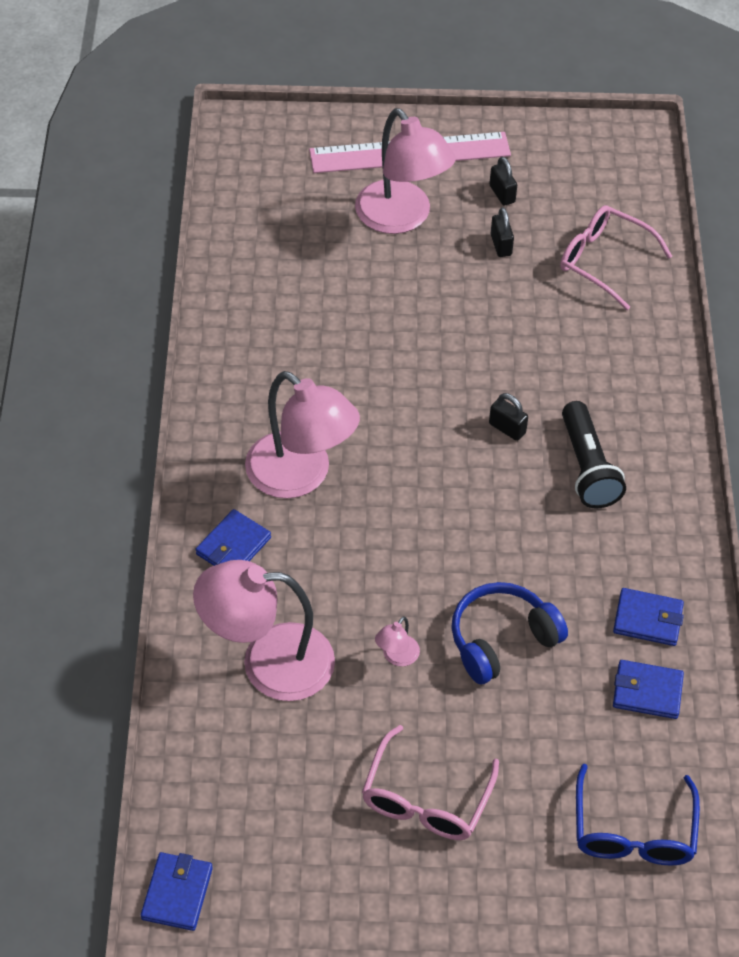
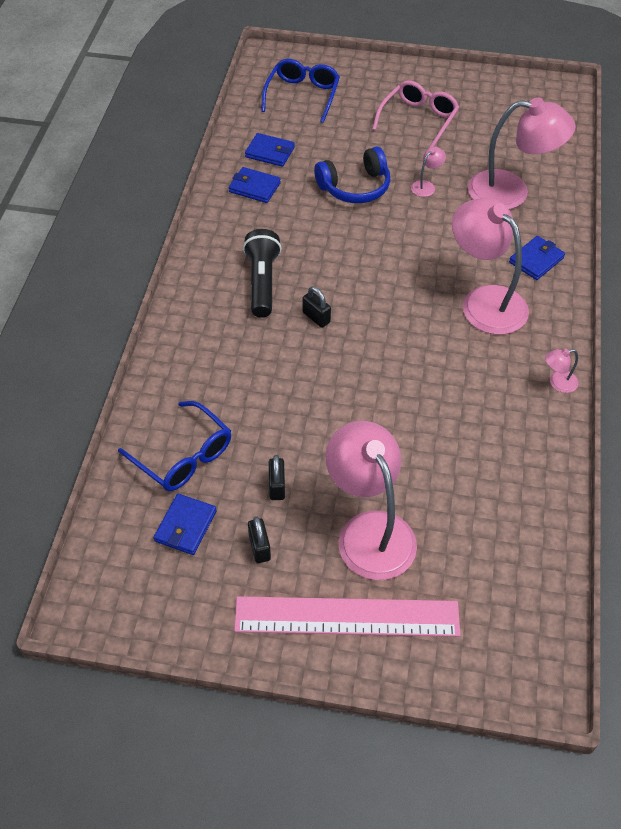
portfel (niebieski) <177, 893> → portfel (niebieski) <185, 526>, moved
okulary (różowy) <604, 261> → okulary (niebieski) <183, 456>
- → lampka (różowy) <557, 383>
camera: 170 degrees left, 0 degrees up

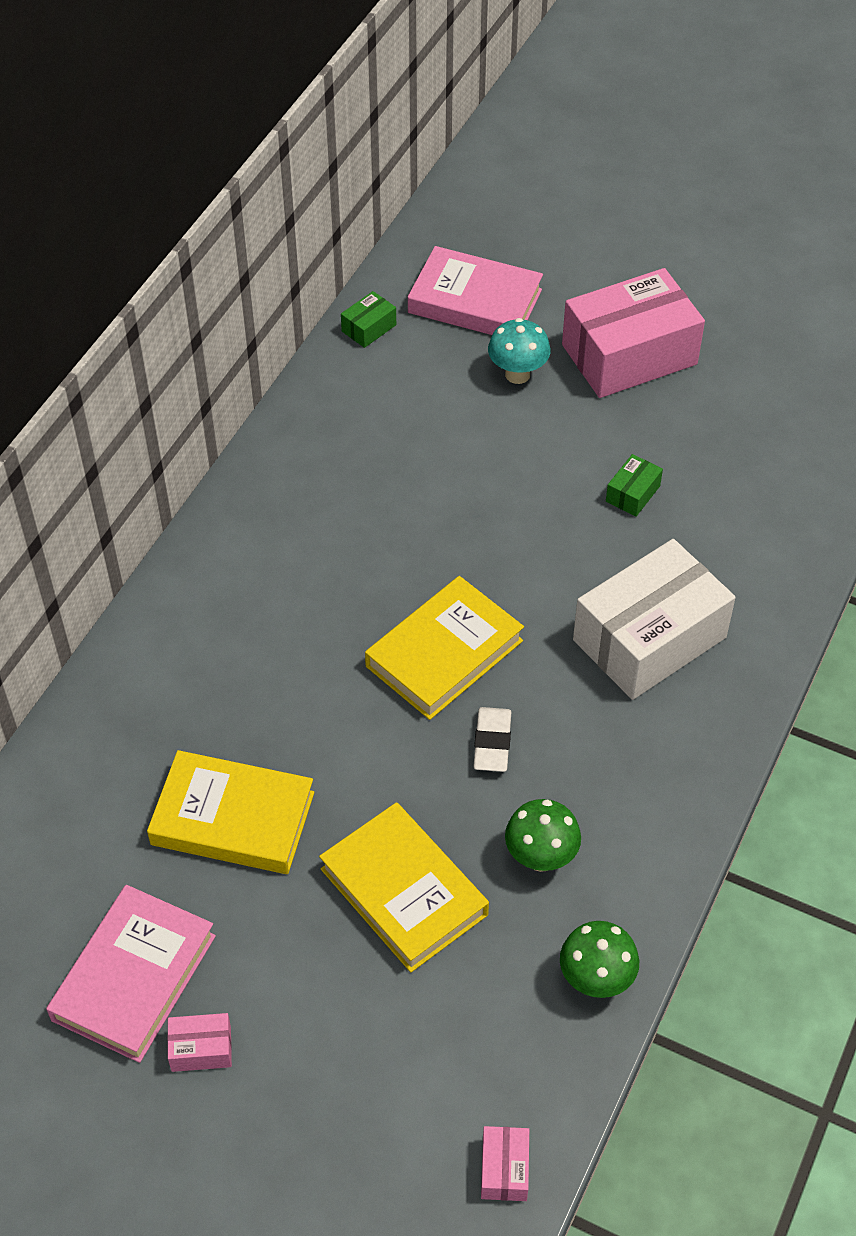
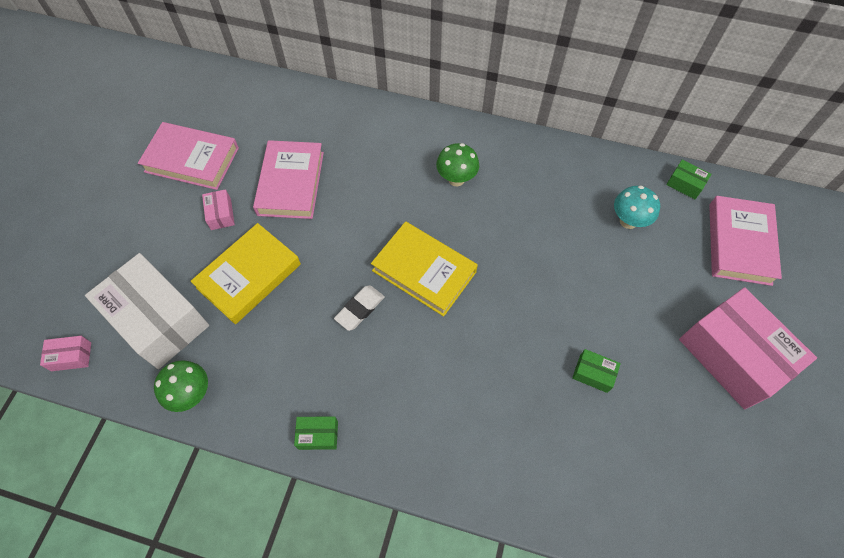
książka (żółty) <233, 818> → książka (różowy) <291, 183>
pudełko (różowy) <201, 1049> → pudełko (różowy) <221, 214>, moved
gumka do mazania (biały) <492, 743> → gumka do mazania (biały) <360, 309>, 45 degrees counterclockwise
grzyb (turkusowy) <517, 374> → grzyb (turkusowy) <628, 221>, moved
grzyb (zielony) <540, 858> → grzyb (zielony) <456, 179>, moved
pudełko (biały) <649, 639> → pudełko (biały) <158, 320>, moved
- → pudełko (zielony) <318, 435>
camera: 80 degrees right, 10 degrees up

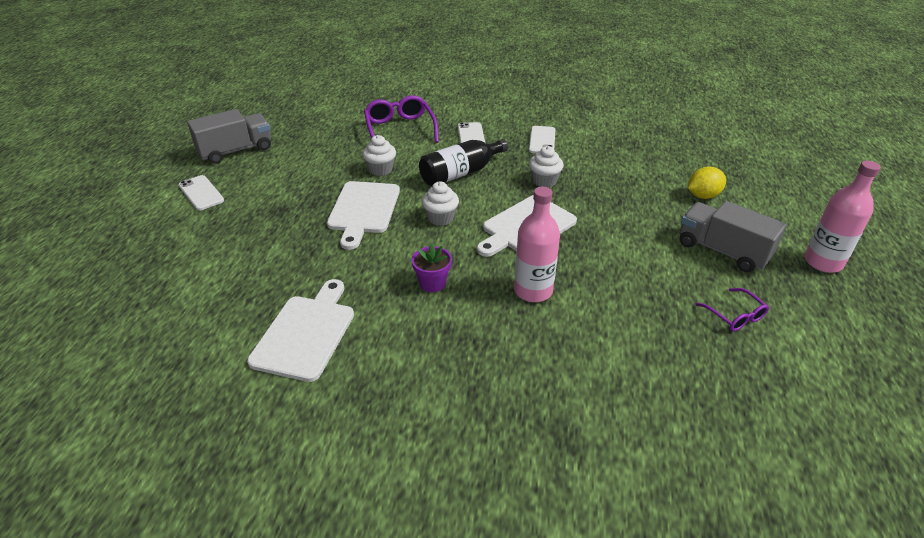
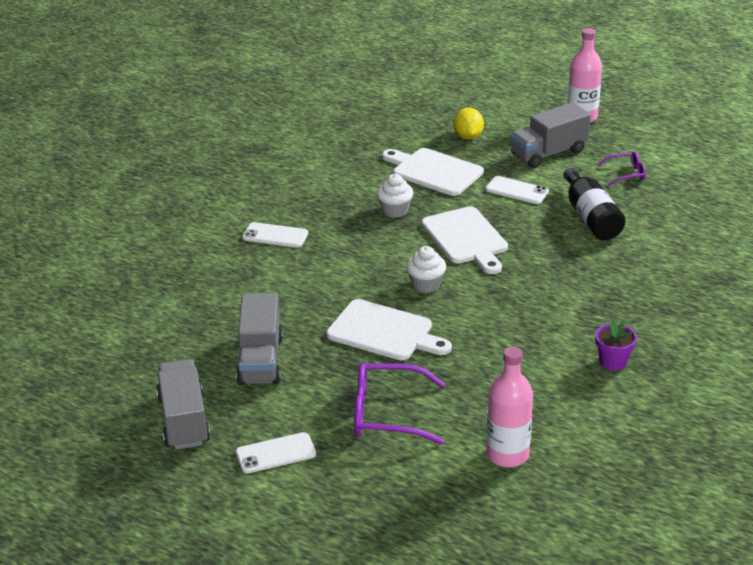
deska do krojenia (biały) <306, 333> → deska do krojenia (biały) <434, 171>, moved
muffinka (biały) <380, 169> → -
okulary (fioletowy) <400, 129> → okulary (fioletowy) <388, 413>, moved
doniczka (fioletowy) <432, 283> → doniczka (fioletowy) <613, 361>, moved
butelka (czarny) <461, 173> → butelka (czarny) <591, 217>, moved
butelka (różowy) <533, 291> → butelka (różowy) <507, 454>, moved
telefon (biały) <542, 140> → telefon (biały) <516, 191>, moved
- → ciężarówka (szary) <260, 360>
camera: 70 degrees left, 5 degrees down

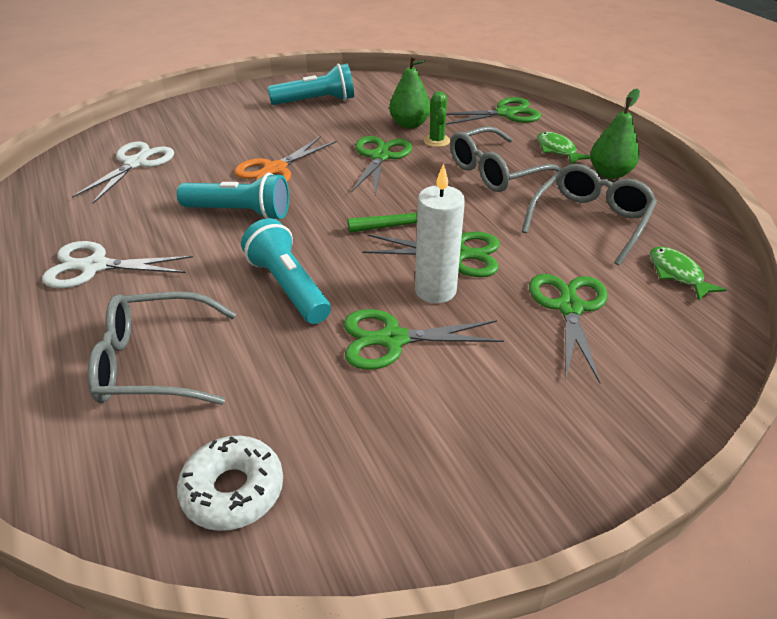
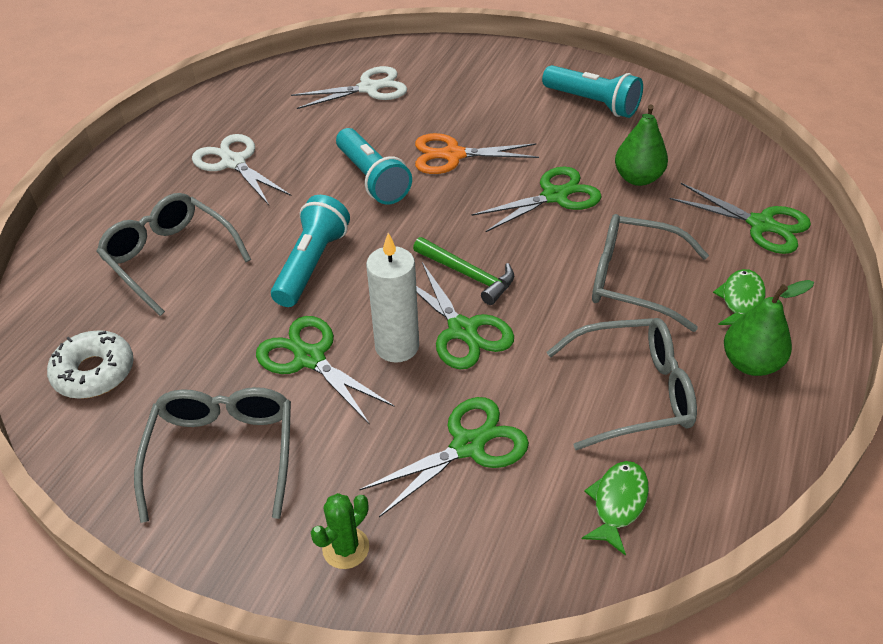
kaktus (zielony) <436, 141> → kaktus (zielony) <346, 548>, moved
- → okulary (szary) <223, 453>
camera: 50 degrees right, 5 degrees up

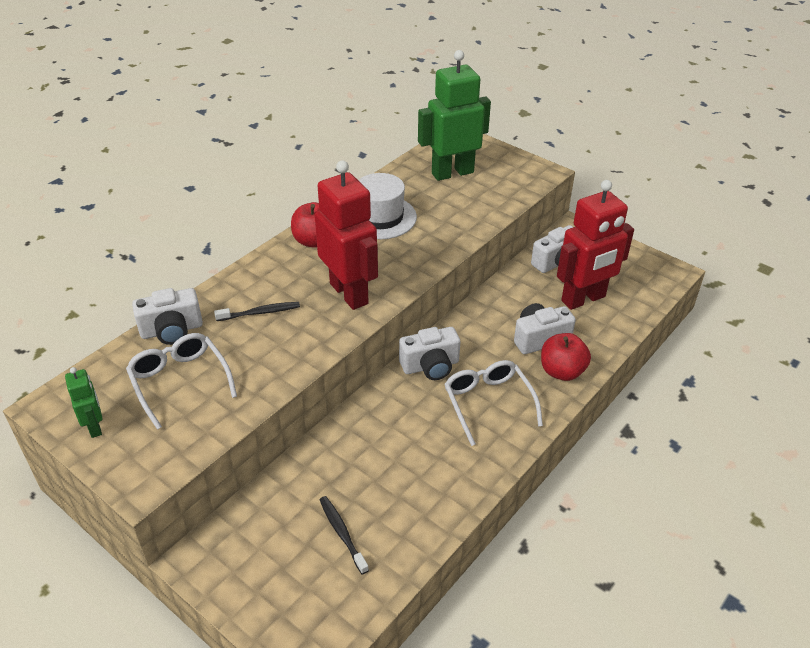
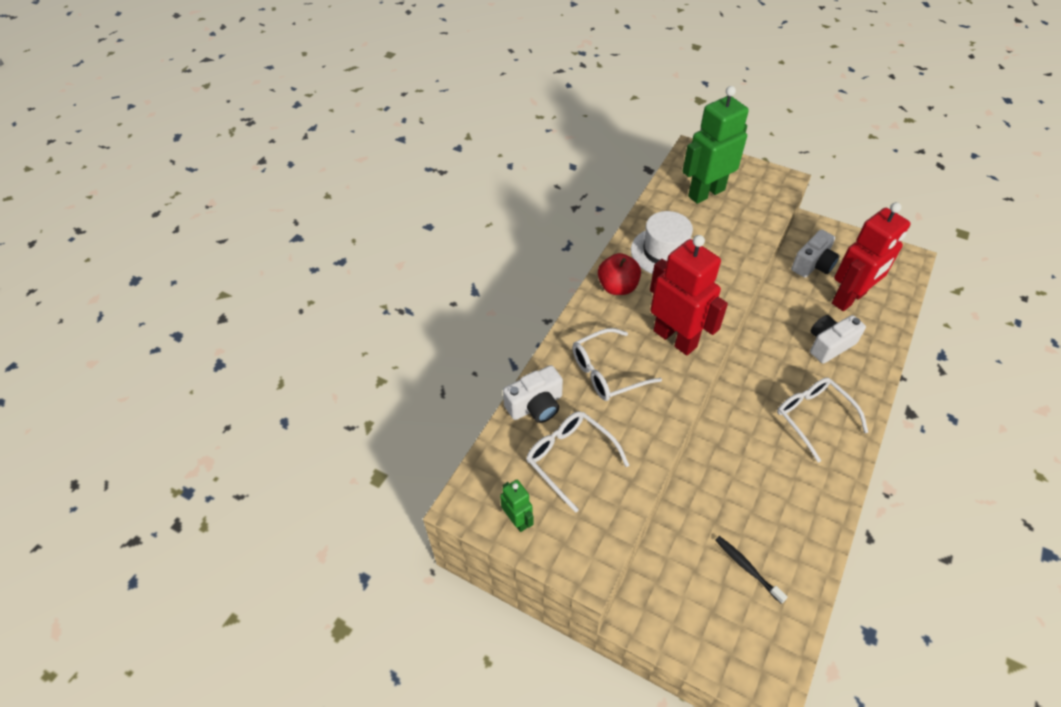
szczoteczka do zębów (czarny) <260, 312> → okulary (biały) <606, 373>
aparat fotograficzny (biały) <430, 366> → -
jabłko (czerwony) <562, 371> → -
camera: 10 degrees left, 10 degrees up

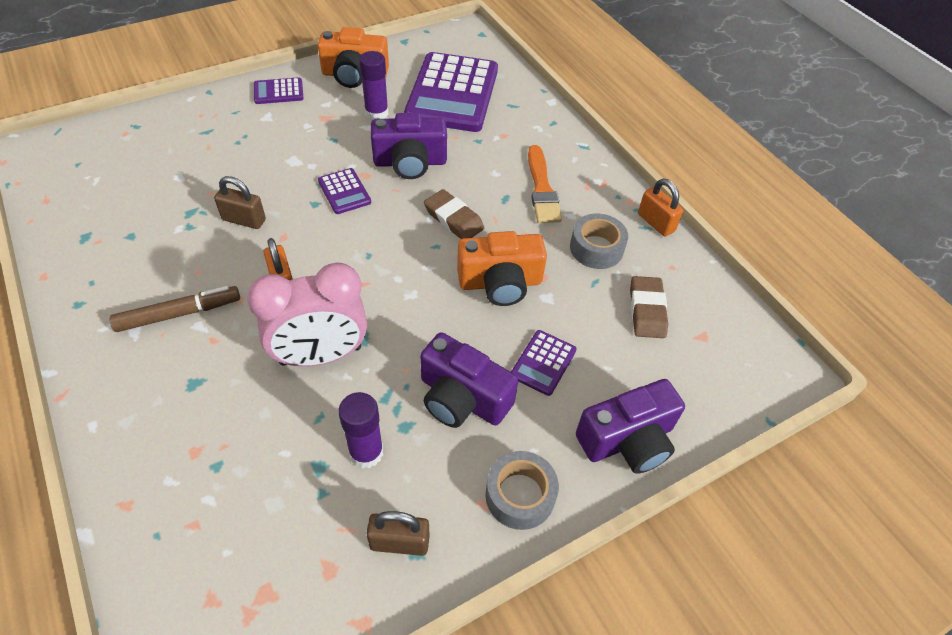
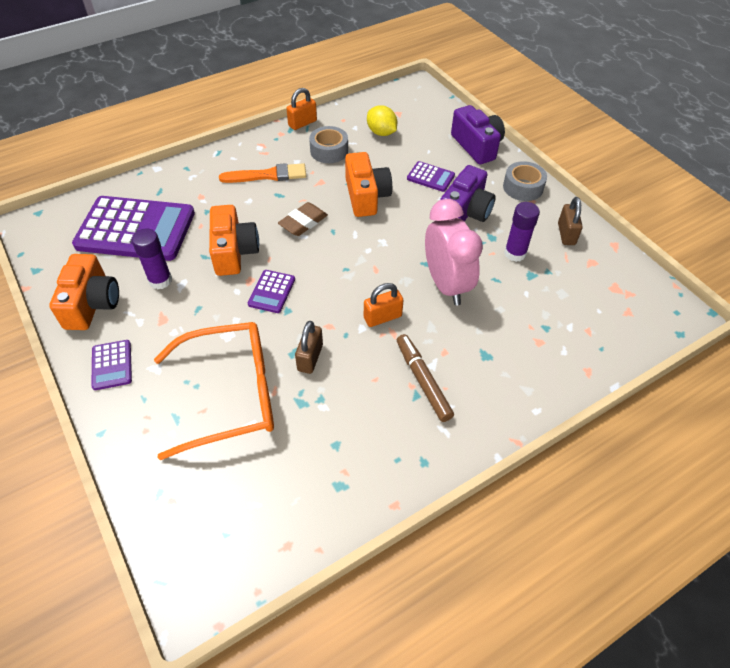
kalkulator (fioletowy) <344, 191> → kalkulator (fioletowy) <272, 292>, 135 degrees clockwise
aparat fotograficzny (fioletowy) <410, 162> → aparat fotograficzny (pomarańczowy) <234, 252>
gumka do mazania (brązowy) <647, 310> → cytryna (żółty) <381, 132>
- → okulary (pomarańczowy) <231, 394>
camera: 90 degrees left, 0 degrees up

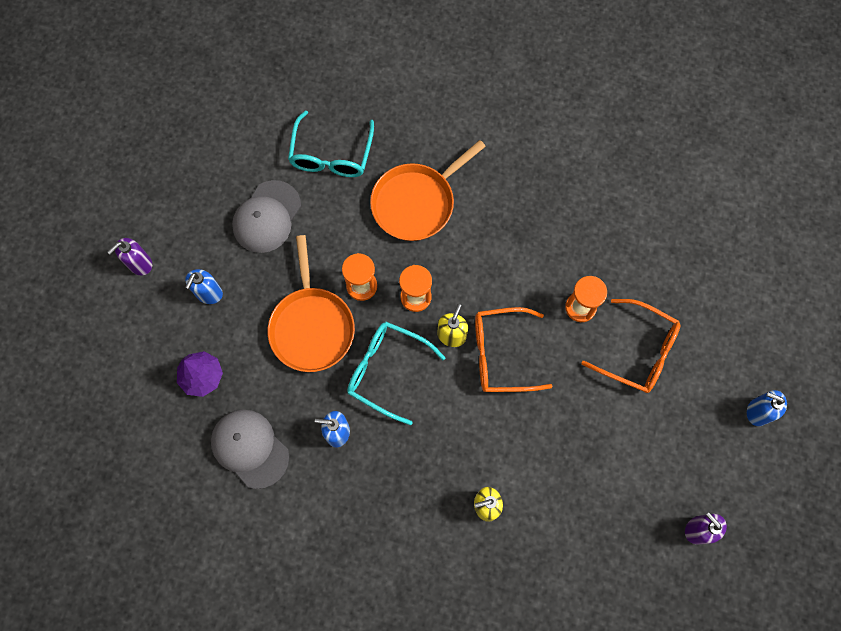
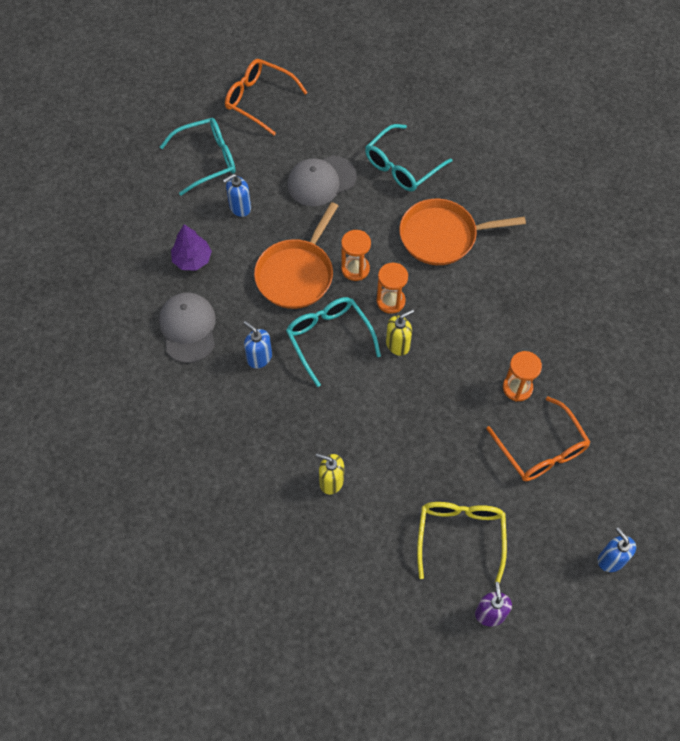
dozownik mydła (fioletowy) <140, 264> → okulary (turkusowy) <207, 159>
okulary (pomarańczowy) <501, 354> → okulary (pomarańczowy) <259, 100>, moved
- → okulary (żółty) <460, 536>
camera: 35 degrees right, 10 degrees down

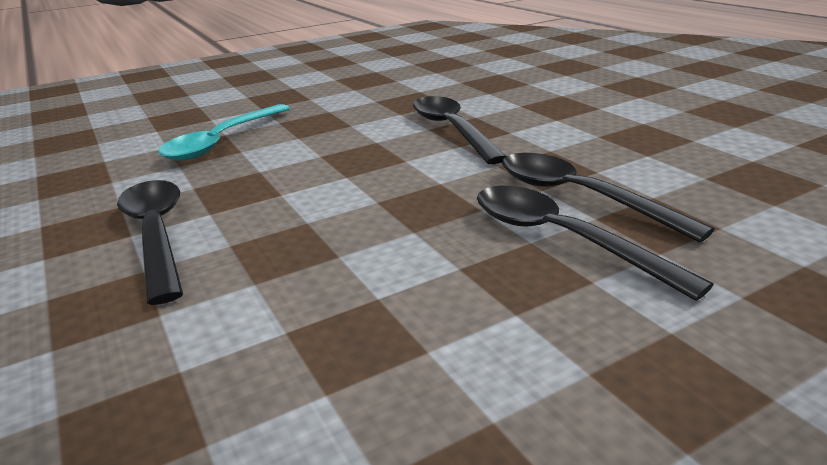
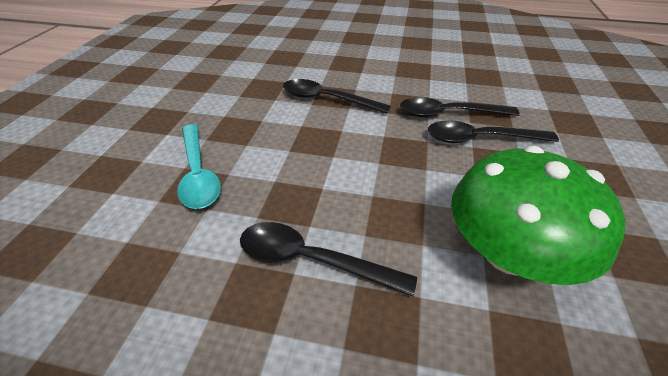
- → grzyb (zielony) <508, 253>
camera: 50 degrees left, 15 degrees up

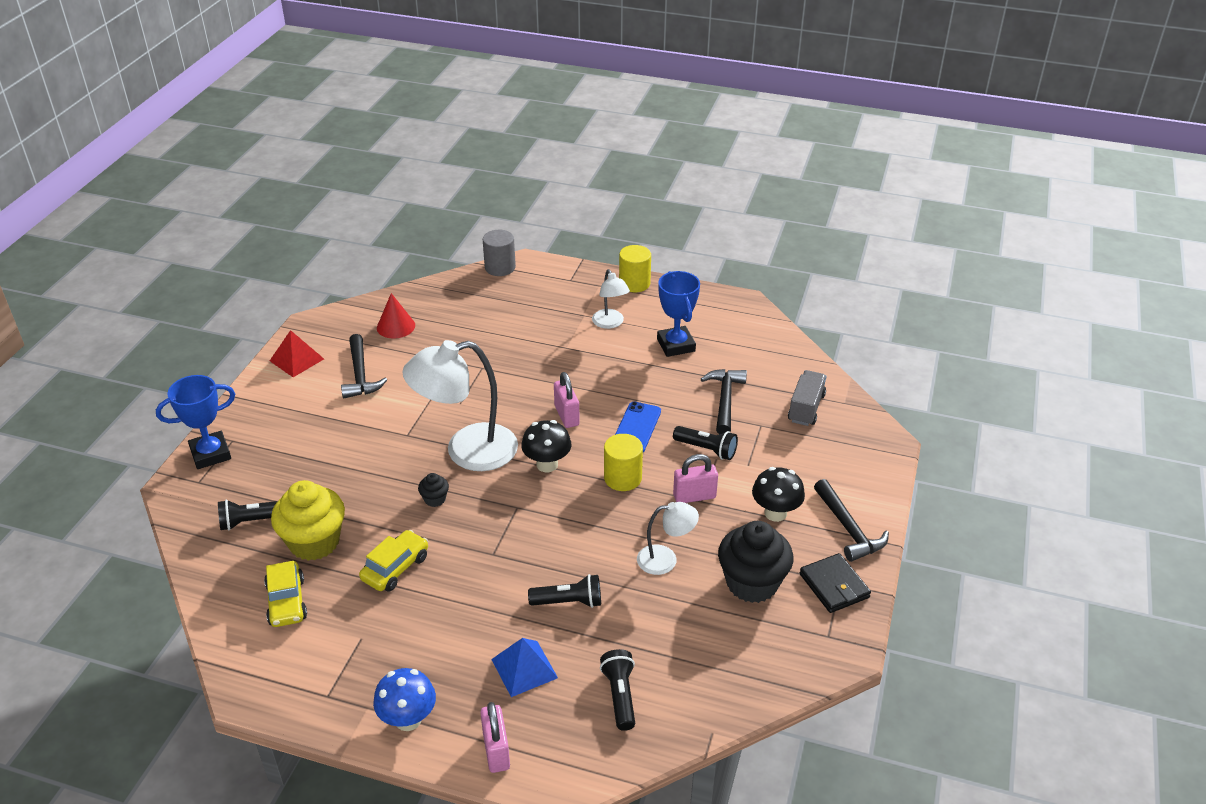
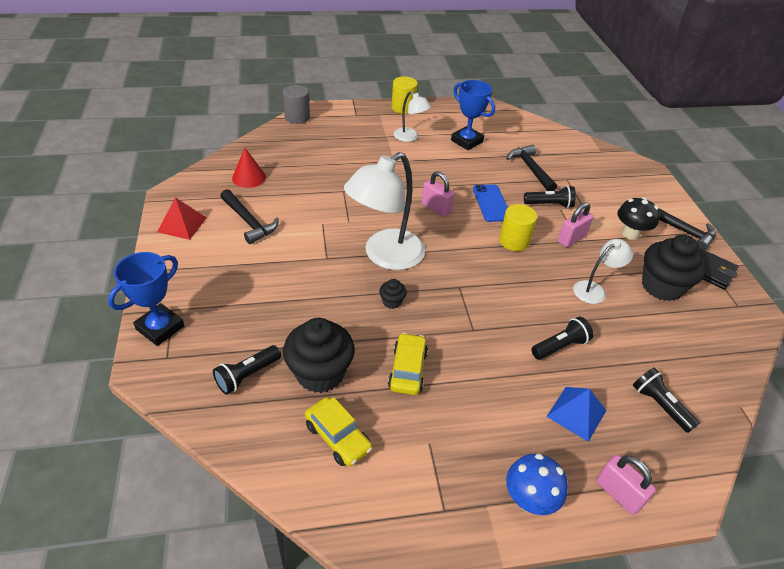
muffinka (żółty) <314, 542> → muffinka (czarny) <320, 373>
grzyb (czarny) <547, 464> → -
ciężarówka (szary) <806, 408> → -
camera: 30 degrees left, 5 degrees up

